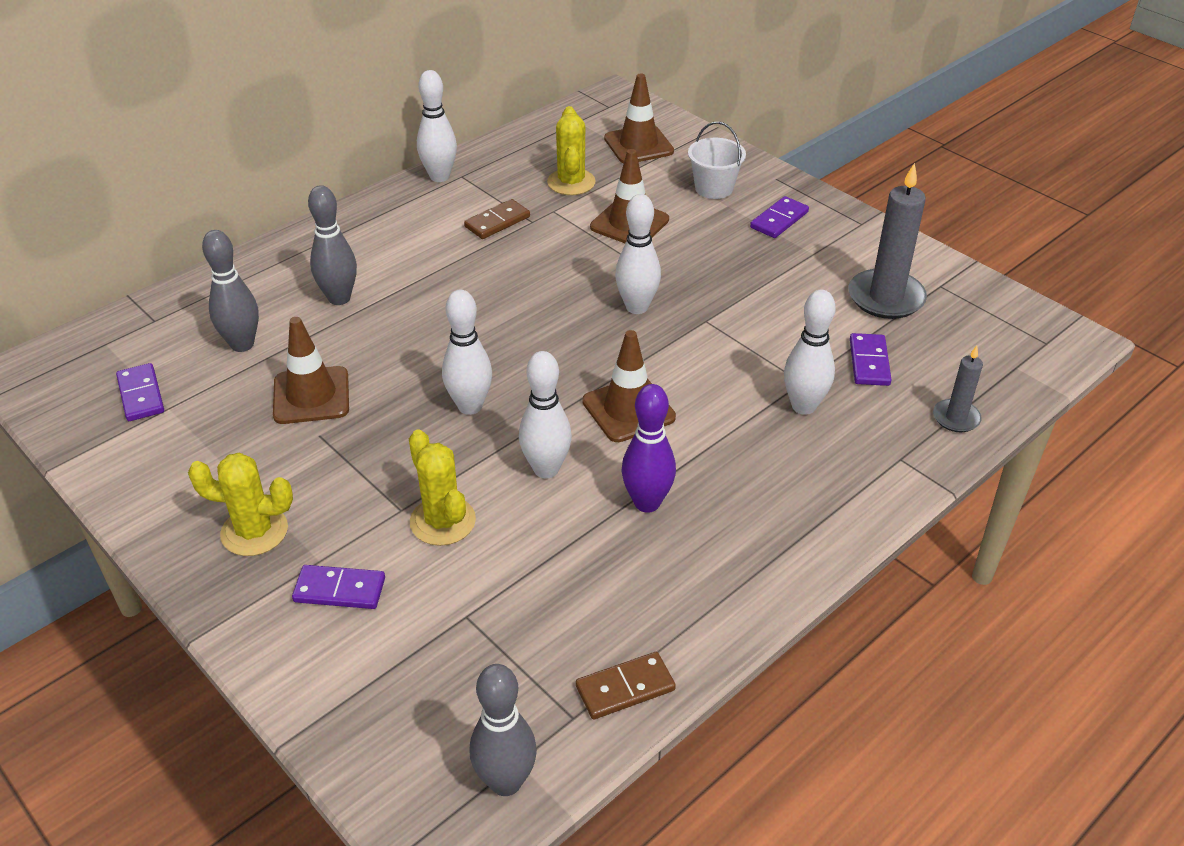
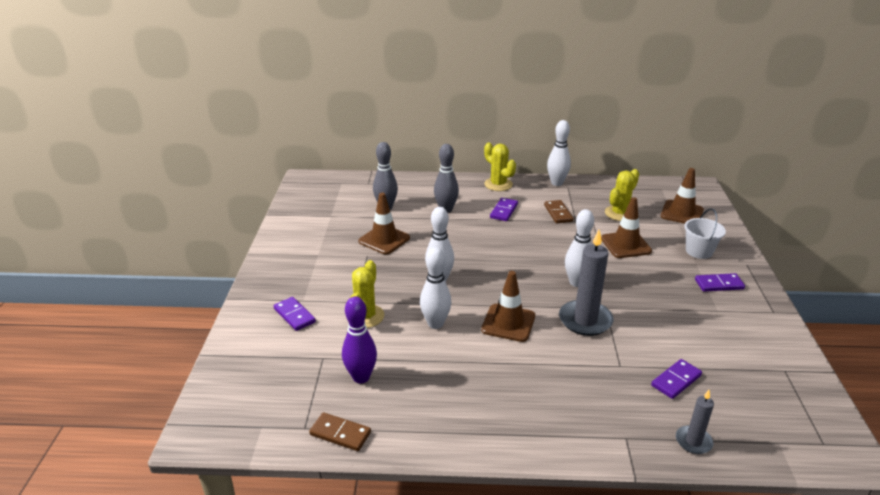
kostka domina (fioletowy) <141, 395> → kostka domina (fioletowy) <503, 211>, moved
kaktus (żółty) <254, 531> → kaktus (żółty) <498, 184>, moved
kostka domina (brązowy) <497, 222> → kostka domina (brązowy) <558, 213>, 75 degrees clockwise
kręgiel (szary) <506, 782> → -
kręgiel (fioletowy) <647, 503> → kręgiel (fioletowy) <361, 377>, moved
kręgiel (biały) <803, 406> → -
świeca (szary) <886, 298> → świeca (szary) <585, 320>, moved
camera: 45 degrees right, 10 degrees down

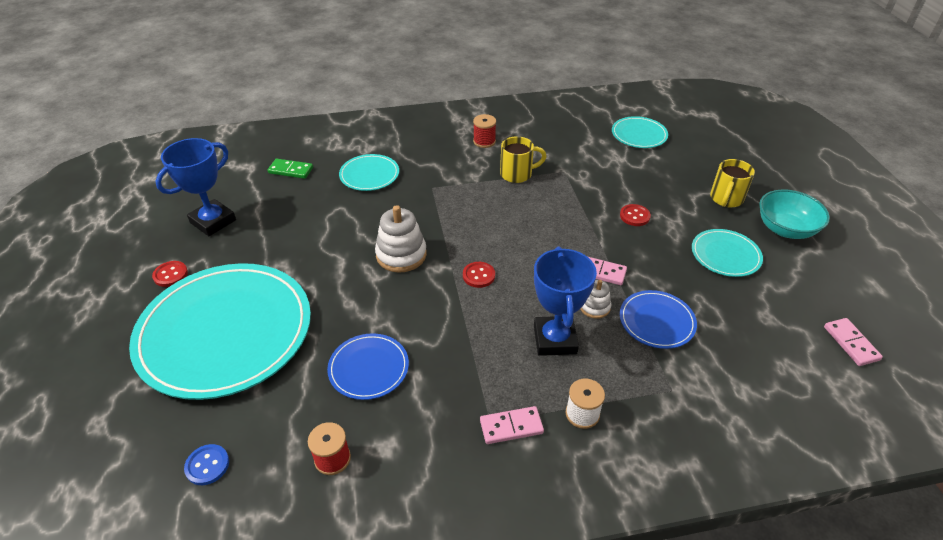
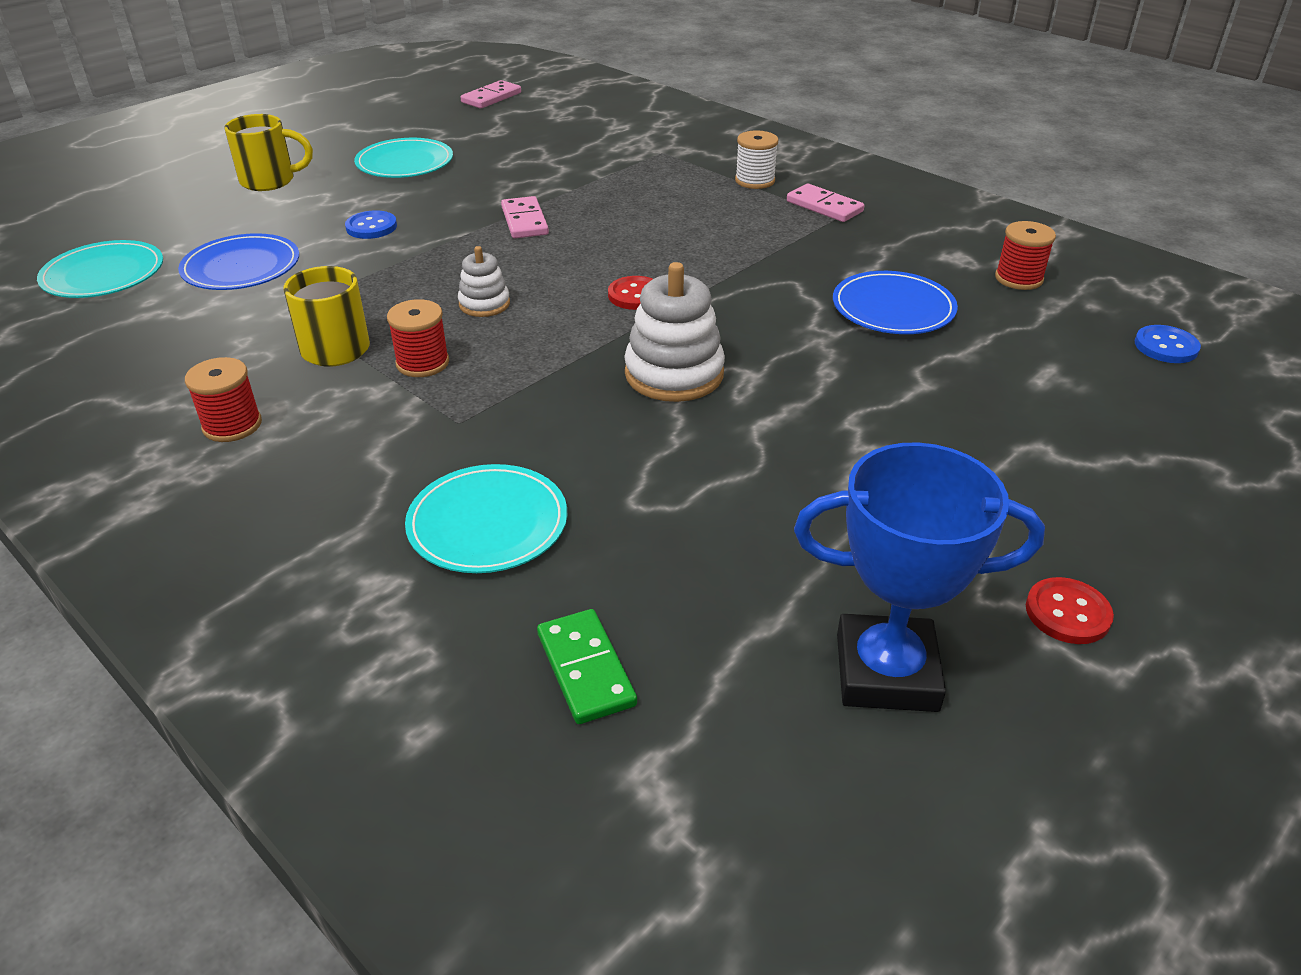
talerz (turkusowy) <225, 332> → -
puchar (niebieski) <555, 339> → -
zabawka nakładanka (biały) <594, 307> → zabawka nakładanka (biały) <484, 304>, moved
guzik (czerwony) <634, 216> → guzik (niebieski) <371, 227>
talerz (niebieski) <656, 321> → talerz (niebieski) <241, 267>, moved
miska (turkusowy) <785, 229> → -
- → szpulka (czerwony) <422, 363>
camera: 125 degrees left, 5 degrees down

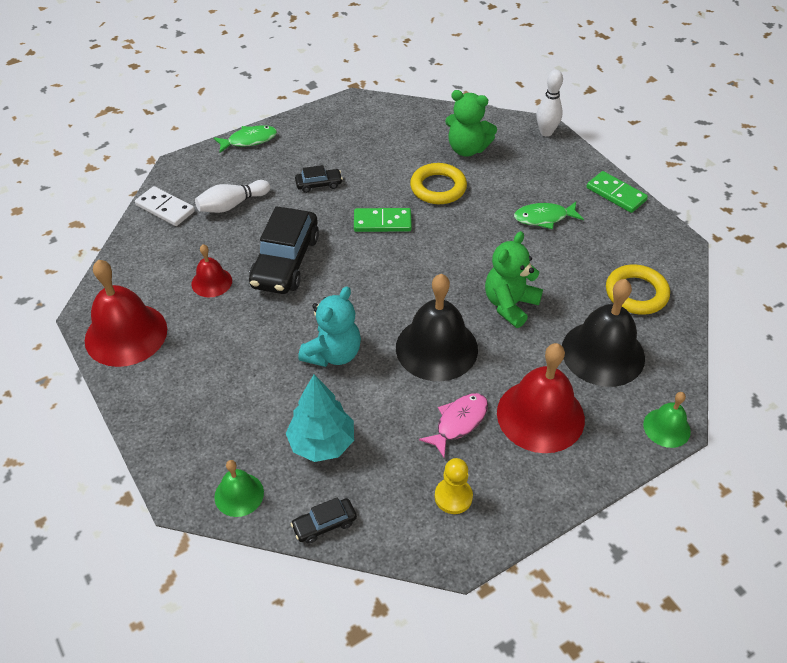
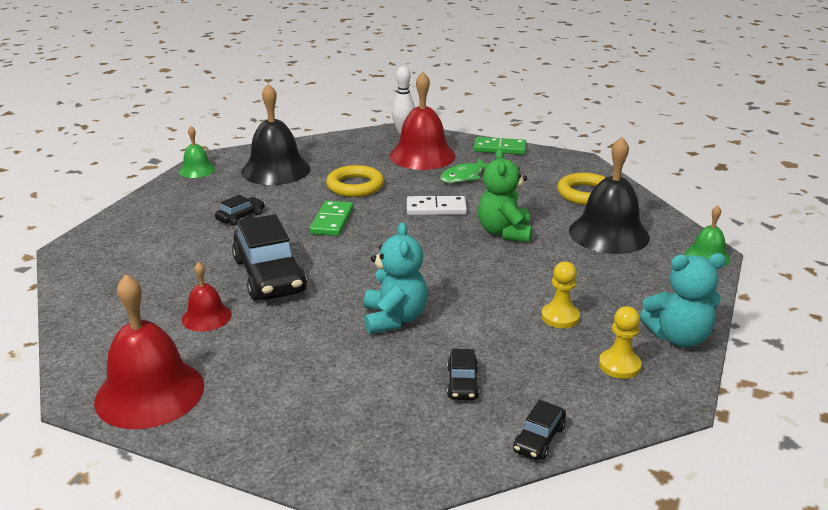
kostka domina (biały) <165, 208> → kostka domina (biały) <436, 208>, moved
kręgiel (biały) <232, 205> → -
ryba (zielony) <249, 140> → -
dzwonek (zielony) <239, 494> → dzwonek (zielony) <197, 170>, moved
drzewko (turkusowy) <322, 443> → samochód (czarny) <462, 383>
kostka domina (zielony) <382, 222> → kostka domina (zielony) <332, 221>, 45 degrees counterclockwise
dzwonek (czarny) <436, 348> → dzwonek (czarny) <276, 170>, moved
ryba (różowy) <458, 422> → pionek (żółty) <560, 317>
miś (zielony) <467, 149> → -
dzwonek (czerwony) <540, 415> → dzwonek (czerwony) <422, 155>, moved
- → miś (turkusowy) <678, 337>
camera: 35 degrees left, 20 degrees down

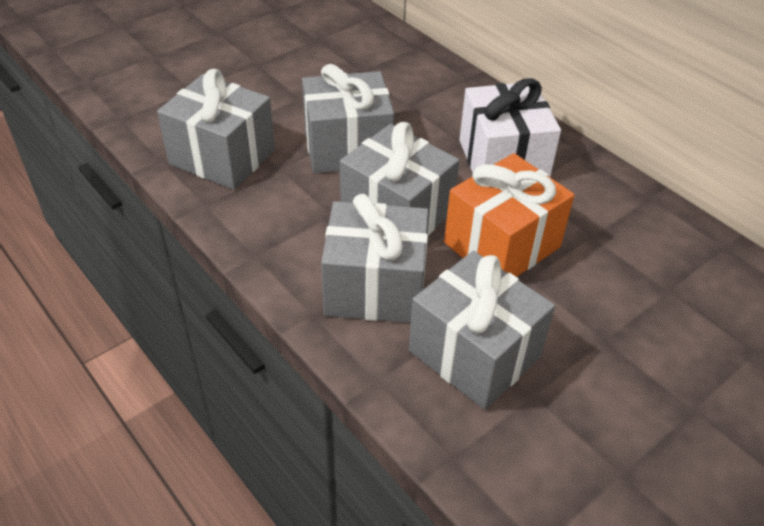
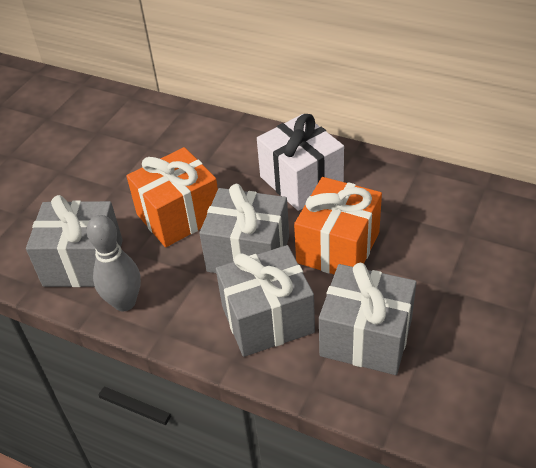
prezent (szary) <347, 148> → prezent (pomarańczowy) <179, 216>
- → kręgiel (szary) <124, 302>
camera: 20 degrees left, 0 degrees up

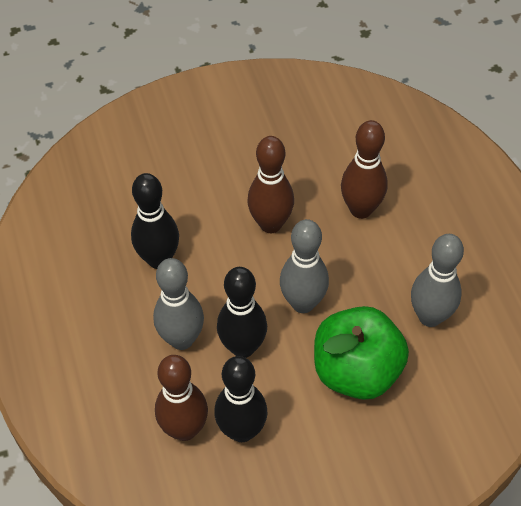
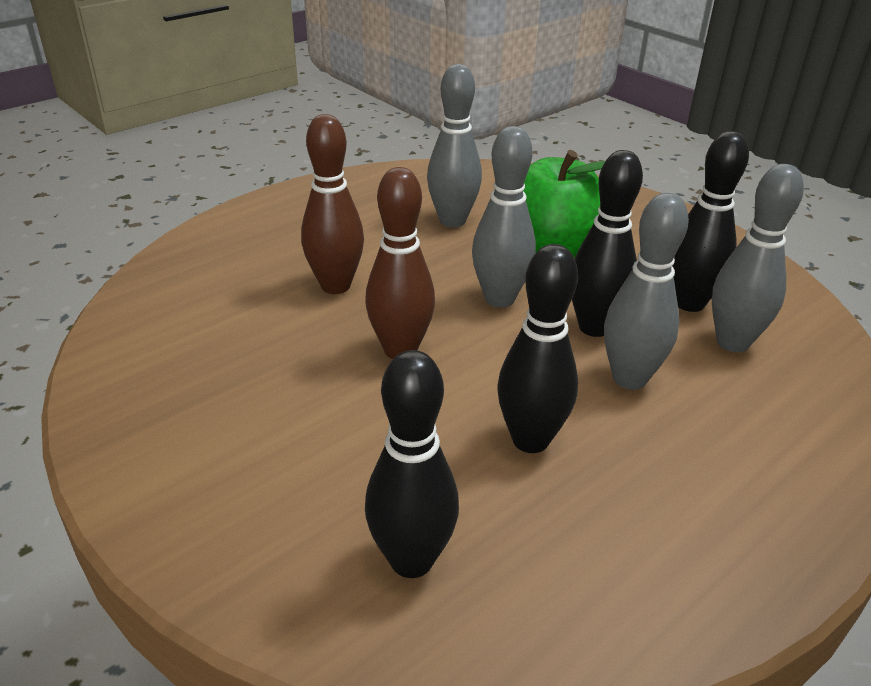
kręgiel (brązowy) <184, 429> → kręgiel (szary) <732, 342>
- → kręgiel (czarny) <411, 560>
camera: 115 degrees left, 20 degrees down

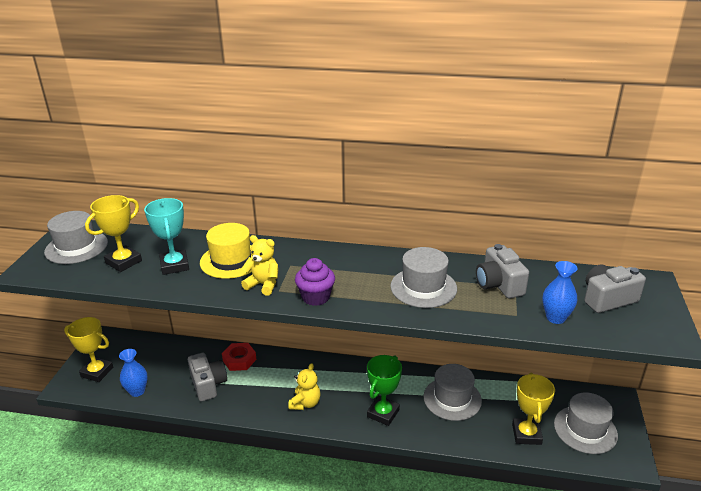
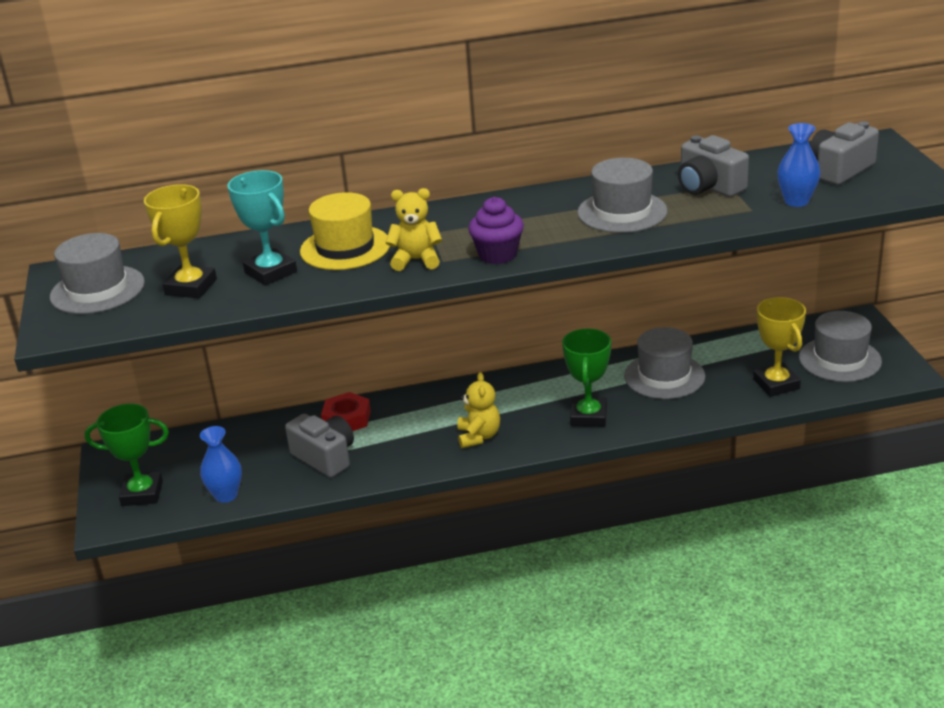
puchar (żółty) <97, 372> → puchar (zielony) <142, 493>
camera: 20 degrees left, 0 degrees up

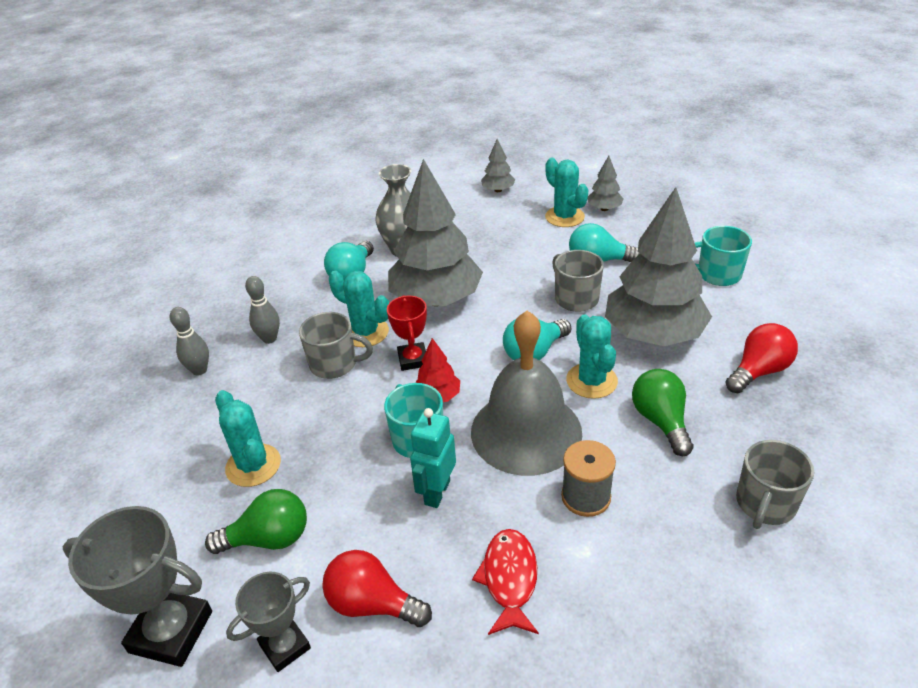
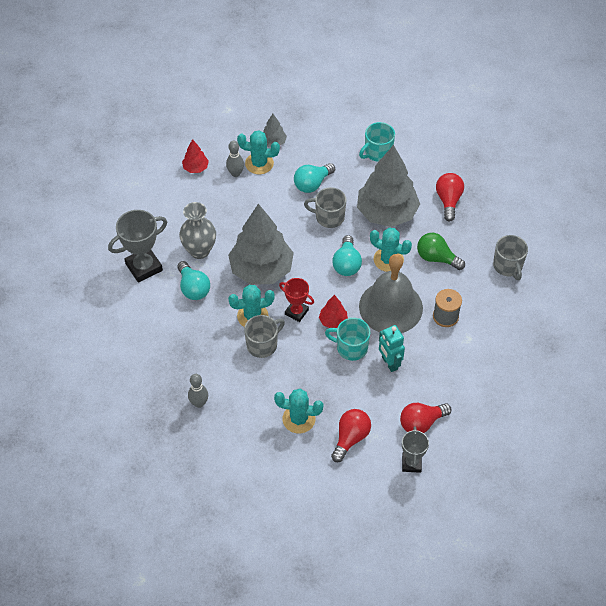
puchar (szary) <171, 632> → puchar (szary) <144, 267>, moved
żarówka (zielony) <269, 539> → żarówka (czerwony) <350, 438>
kręgiel (szary) <269, 339> → kręgiel (szary) <235, 173>, moved
ryba (czerwony) <509, 579> → -
drzewko (szary) <498, 190> → drzewko (czerwony) <195, 168>
camera: 50 degrees left, 15 degrees up

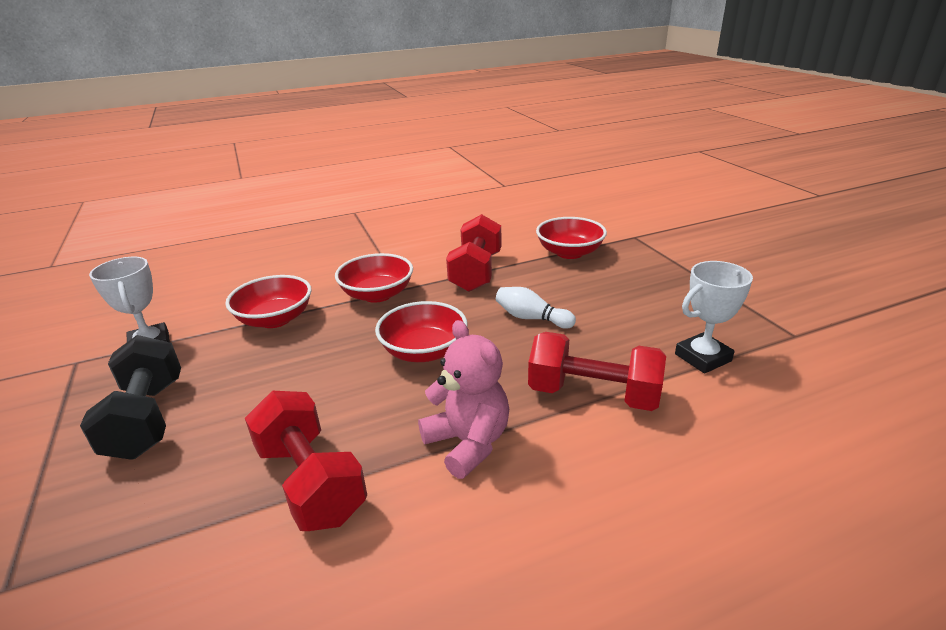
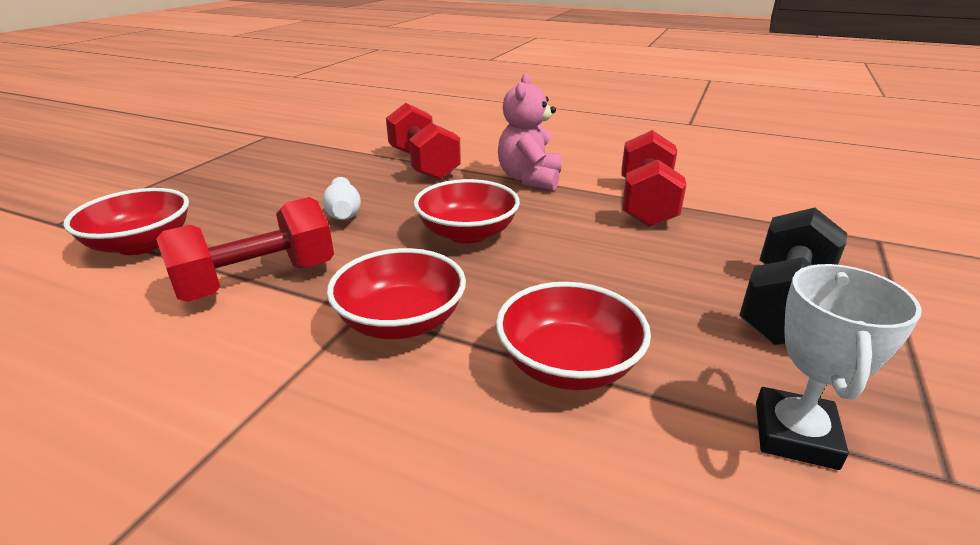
puchar (biały) <702, 357> → -
camera: 135 degrees left, 0 degrees up

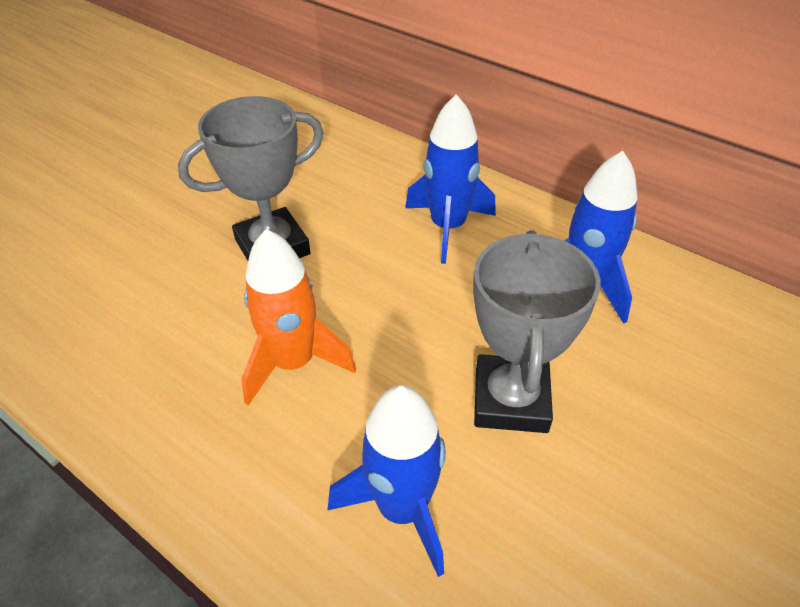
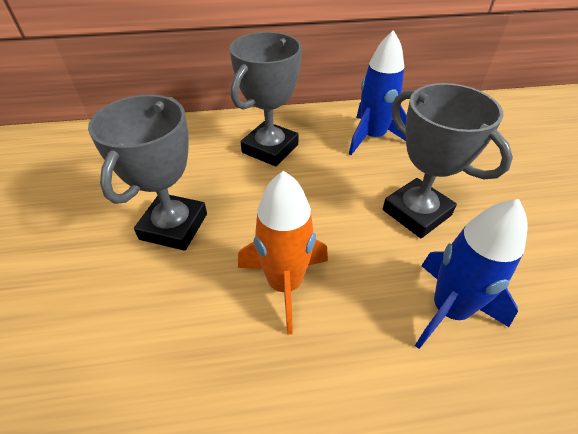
rakieta (niebieski) <448, 227> → puchar (szary) <270, 148>
camera: 45 degrees left, 0 degrees up

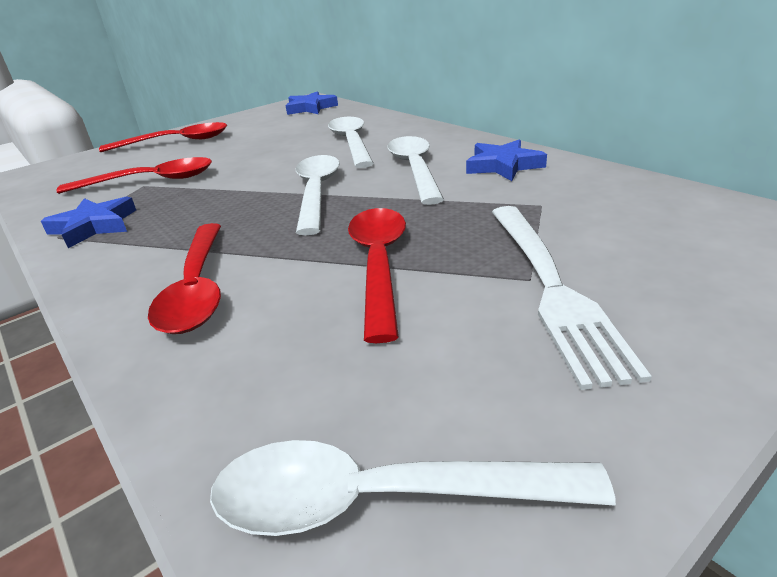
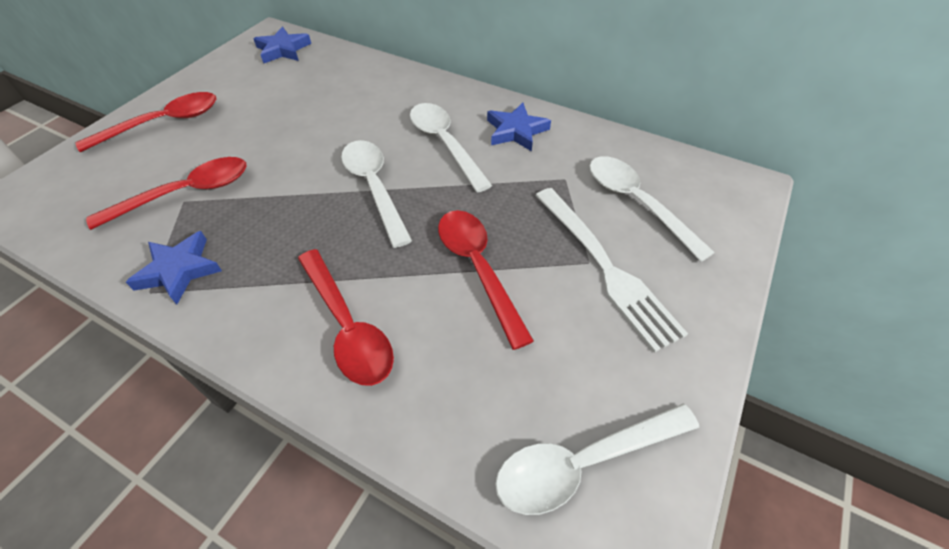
łyżka (biały) <351, 143> → łyżka (biały) <637, 203>, moved
camera: 25 degrees left, 20 degrees up

